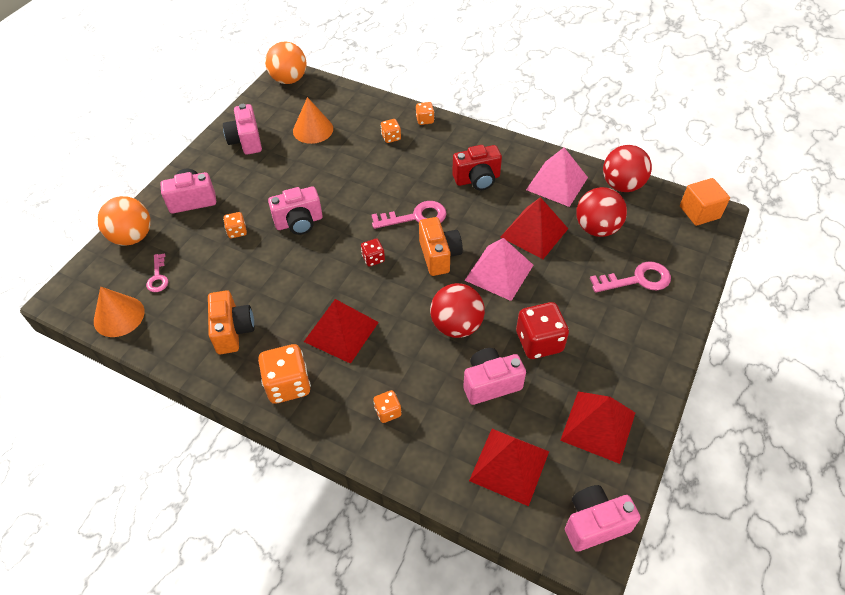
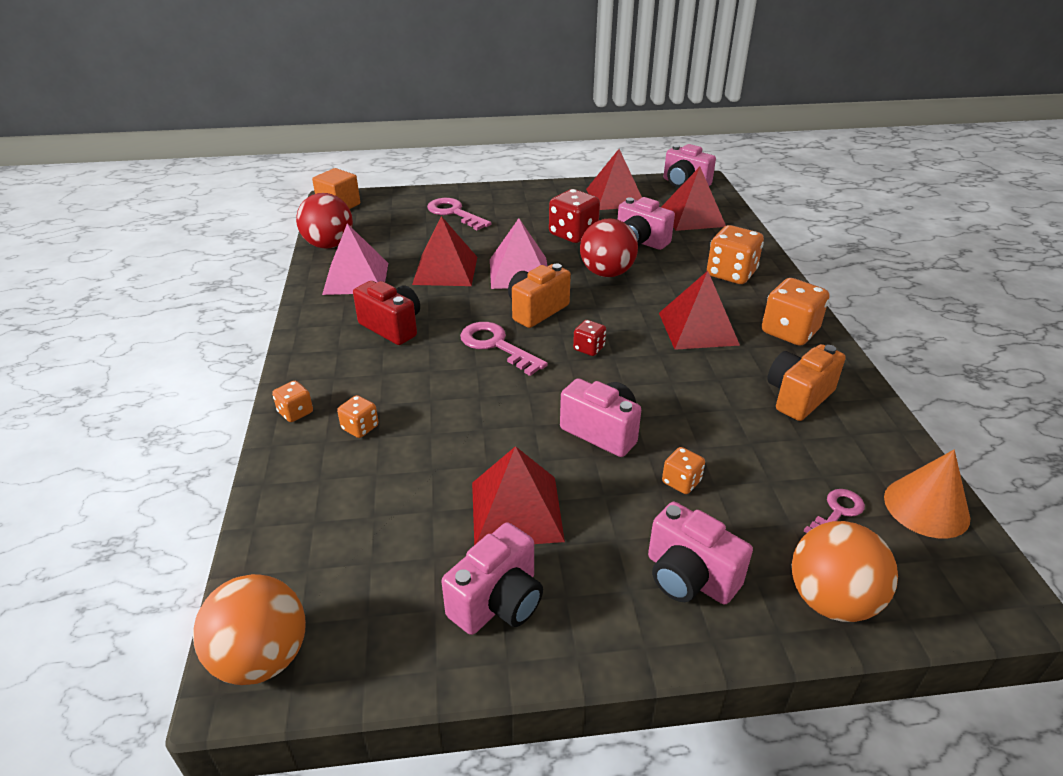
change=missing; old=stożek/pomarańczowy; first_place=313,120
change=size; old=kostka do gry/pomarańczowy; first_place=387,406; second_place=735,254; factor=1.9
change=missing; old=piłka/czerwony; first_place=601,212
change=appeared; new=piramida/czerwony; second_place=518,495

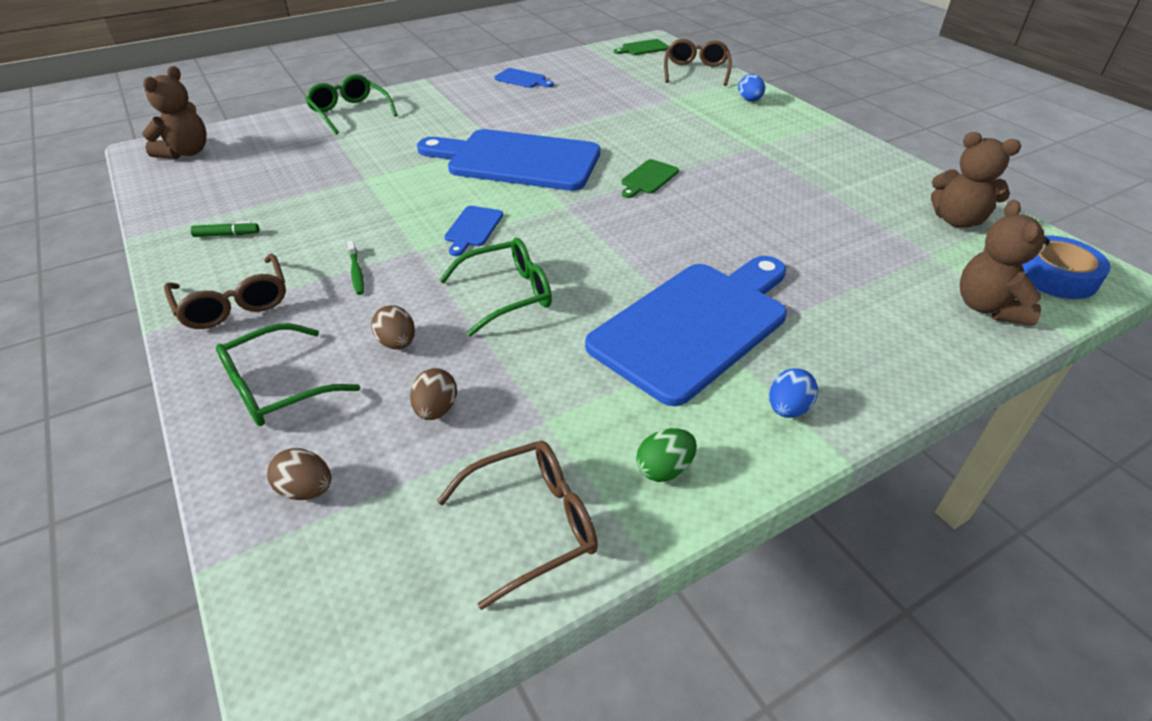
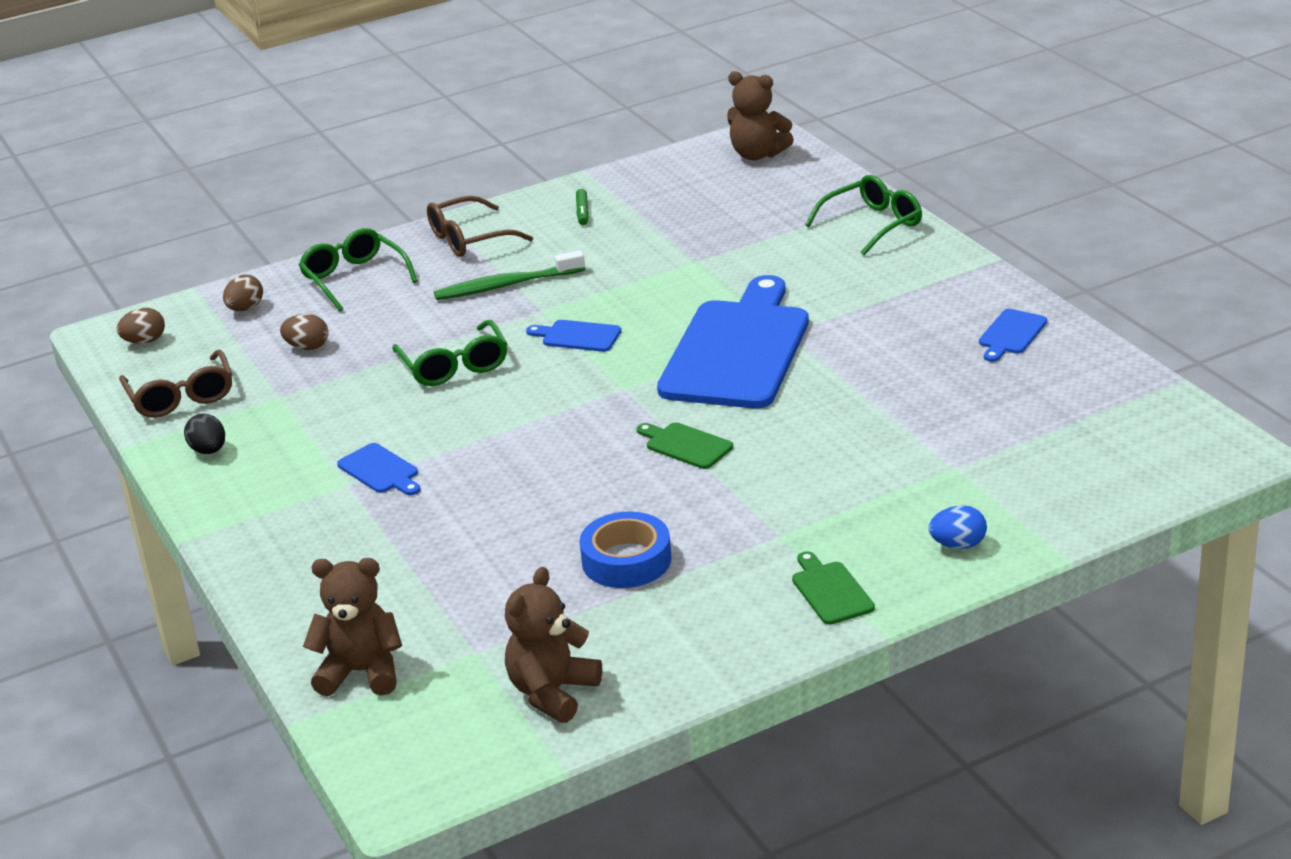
change=size; old=szczoteczka do zębów/zielony; first_place=355,268; second_place=509,275; factor=1.91
change=relocated; old=jajko/brązowy; first_place=393,327; second_place=141,326
change=size; old=deska do krojenia/niebieski; first_place=686,331; second_place=378,469; factor=0.4
change=relocated; old=deska do krojenia/zielony; first_place=641,47; second_place=833,588
change=colour; old=jajko/zielony; new=jajko/czarny; first_place=666,455; second_place=204,433
change=missing; old=okulary/brązowy; first_place=698,62
change=missing; old=jajko/niebieski; first_place=793,393
change=relocated; old=taśma klejąca/niebieski; first_place=1066,267; second_place=625,550

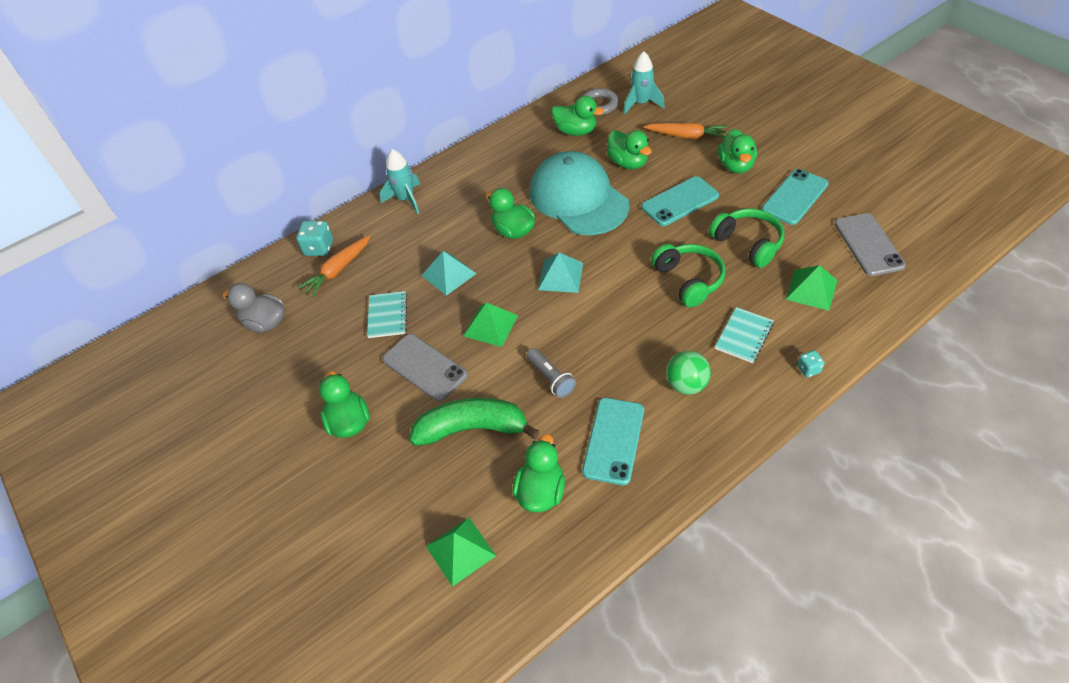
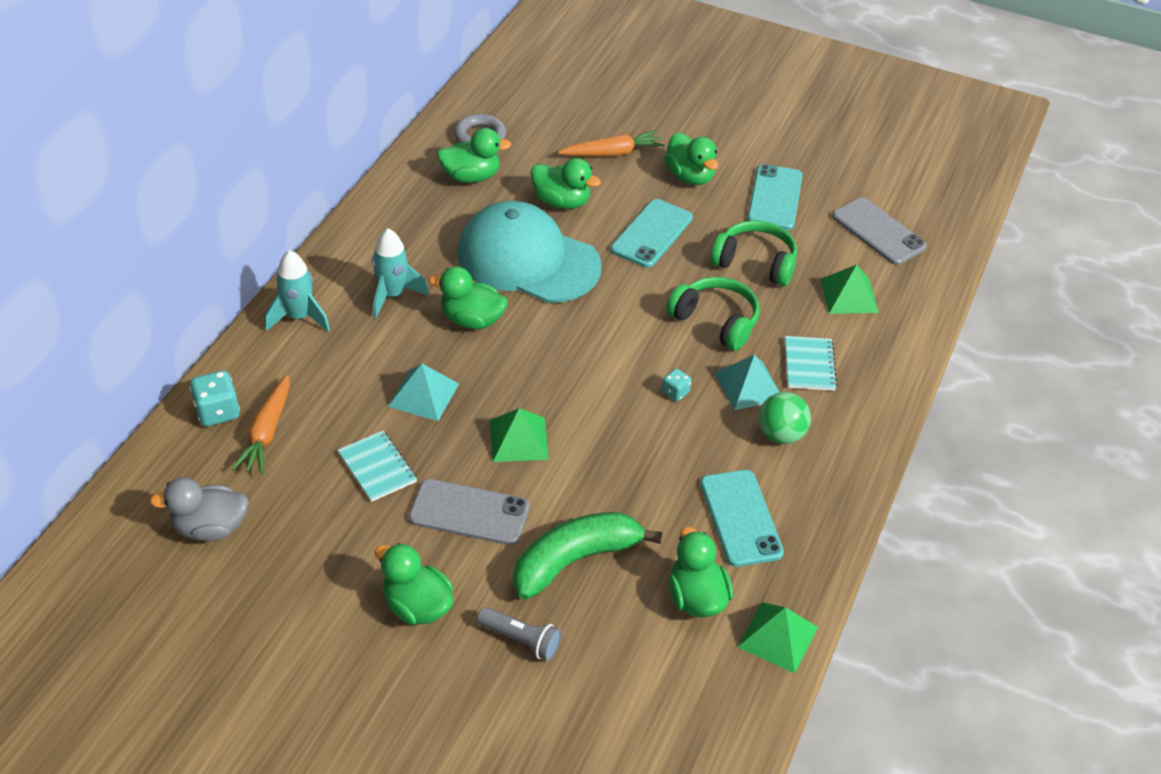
change=relocated; old=piramida/zielony; first_place=461,552; second_place=778,637
change=relocated; old=latarka/szary; first_place=551,373; second_place=519,634
change=relocated; old=piramida/turkusowy; first_place=560,272; second_place=747,382
change=relocated; old=rakieta/turkusowy; first_place=644,82; second_place=400,273
change=relocated; old=kostka do gry/turkusowy; first_place=811,363; second_place=676,385

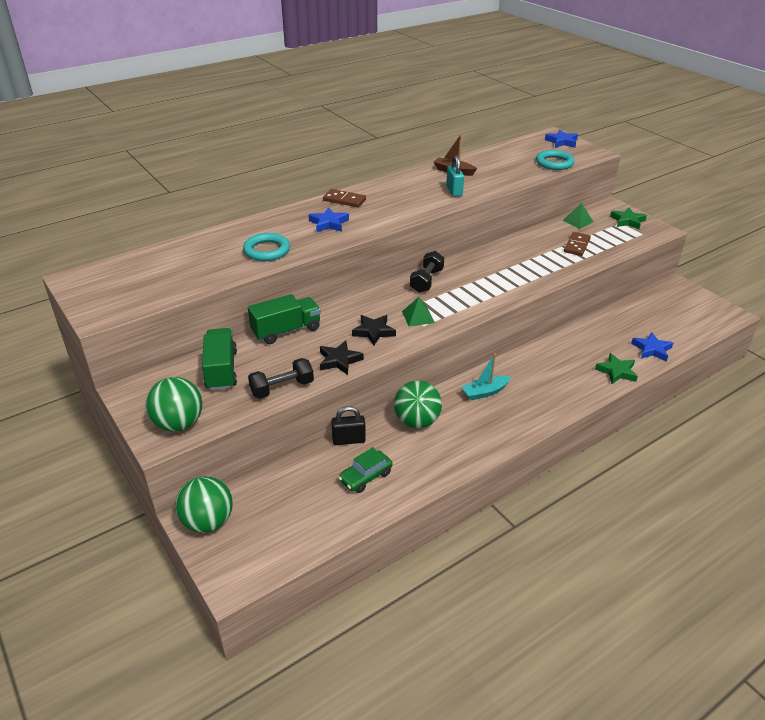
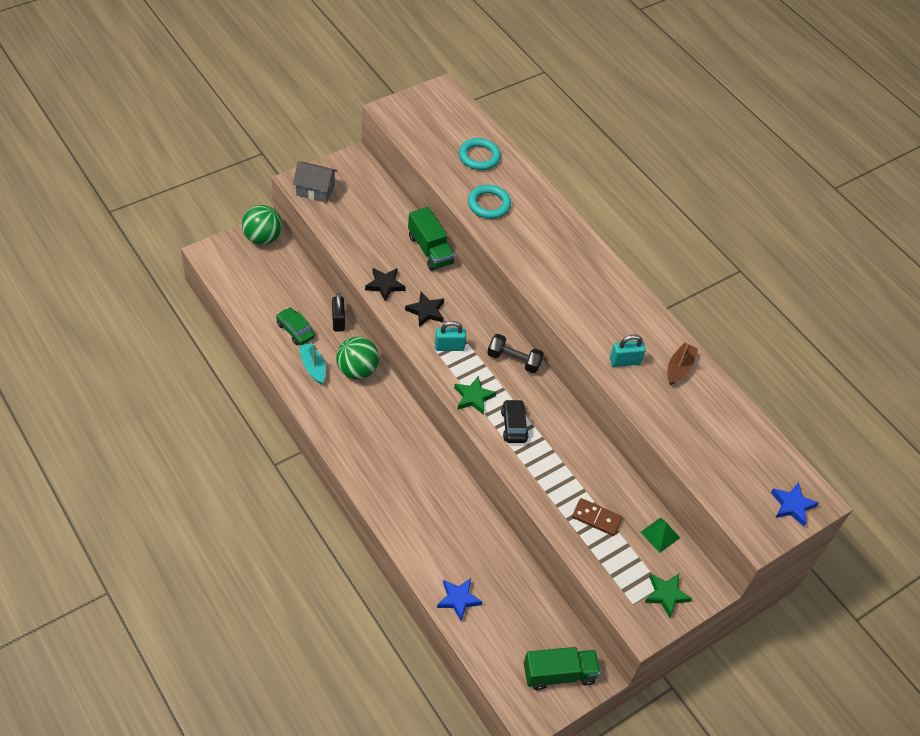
change=exchanged; old=piłka/zielony; new=domek/szary; first_place=174,404; second_place=315,182
change=relocated; old=ciężarówka/zielony; first_place=219,359; second_place=562,668
change=missing; old=hantel/czarny; first_place=281,378
change=missing; old=gwiazda/niebieski; first_place=329,219
change=missing; old=kostka domina/brązowy; first_place=344,198
change=exchanged; old=piramida/zielony; new=kłódka/turkusowy; first_place=418,312; second_place=450,336
change=relocated; old=łódka/turkusowy; first_place=486,377; second_place=312,363
change=relocated; old=pierścień/turkusowy; first_place=555,160; second_place=480,154
change=relocated; old=gwiazda/zielony; first_place=616,368; second_place=475,395
change=appeared; new=samochód/czarny; second_place=515,421

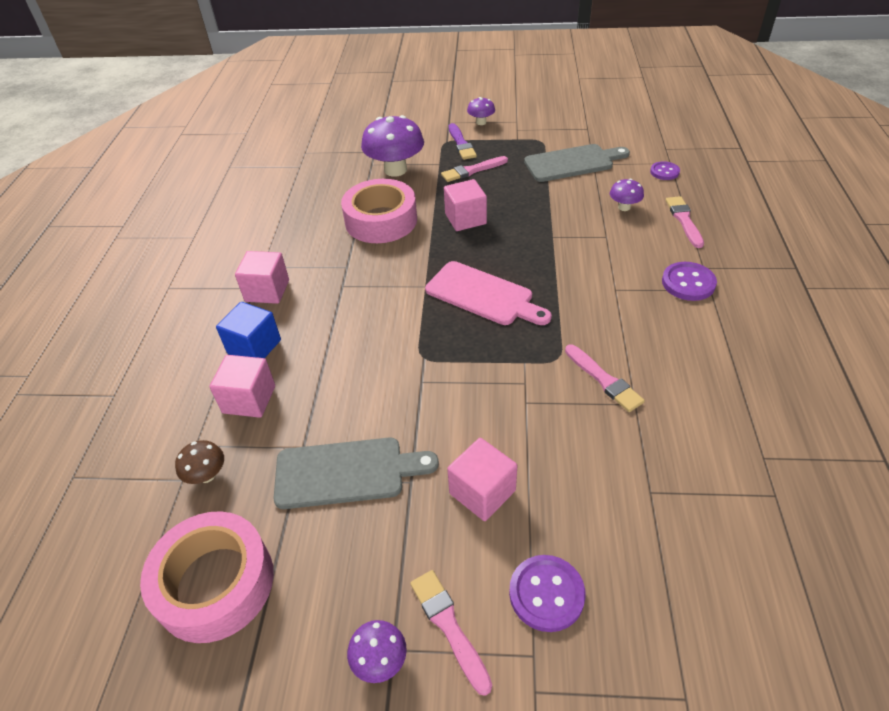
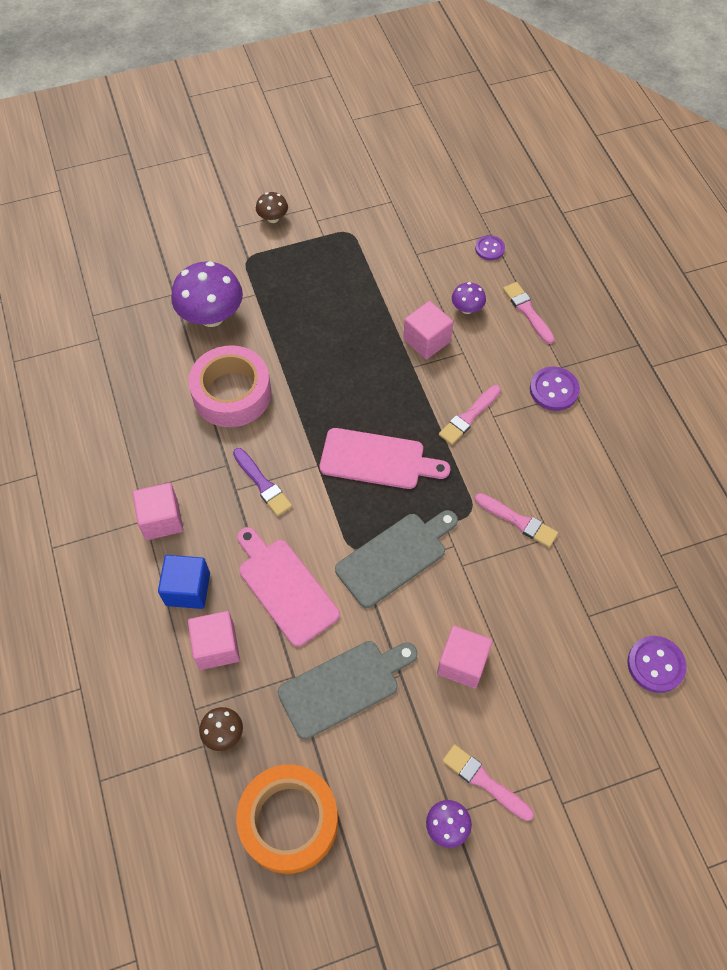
change=colour; old=taśma klejąca/różowy; new=taśma klejąca/pomarańczowy; first_place=207,577; second_place=287,819
change=relocated; old=pędzel/różowy; first_place=474,169; second_place=470,415
change=relocated; old=sześcian/różowy; first_place=465,205; second_place=428,330
change=relocated; old=pędzel/fioletowy; first_place=463,141; second_place=262,482
change=colour; old=grzyb/fioletowy; new=grzyb/brązowy; first_place=481,111; second_place=272,207
change=relocated; old=guzik/fioletowy; first_place=547,593; second_place=657,664
change=relocated; old=deska do krojenia/szary; first_place=577,163; second_place=396,559
change=appeared; new=deska do krojenia/różowy; second_place=288,587

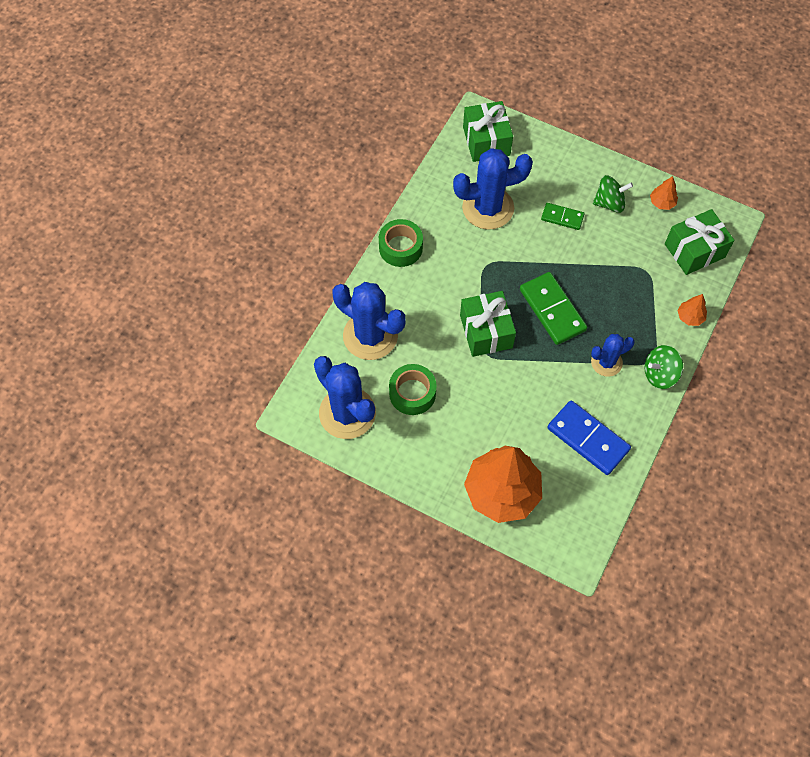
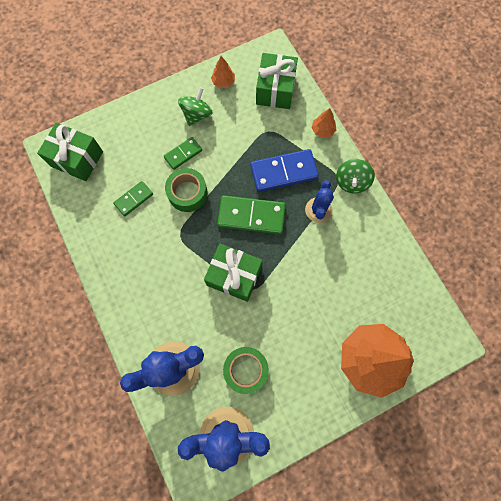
change=relocated; old=taśma klejąca/zielony; first_place=401,243; second_place=186,190
change=exchanged; old=kaktus/niebieski; new=kostka domina/zielony; first_place=493,189; second_place=133,198
change=relocated; old=kostka domina/niebieski; first_place=589,437; second_place=284,170

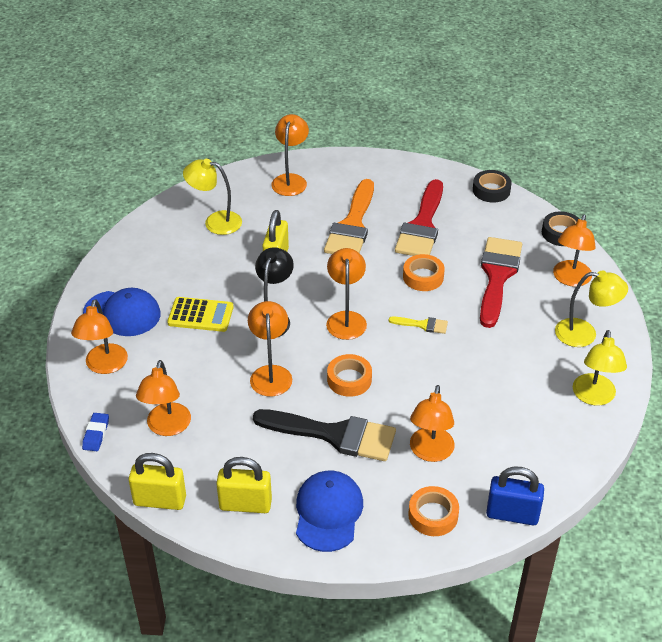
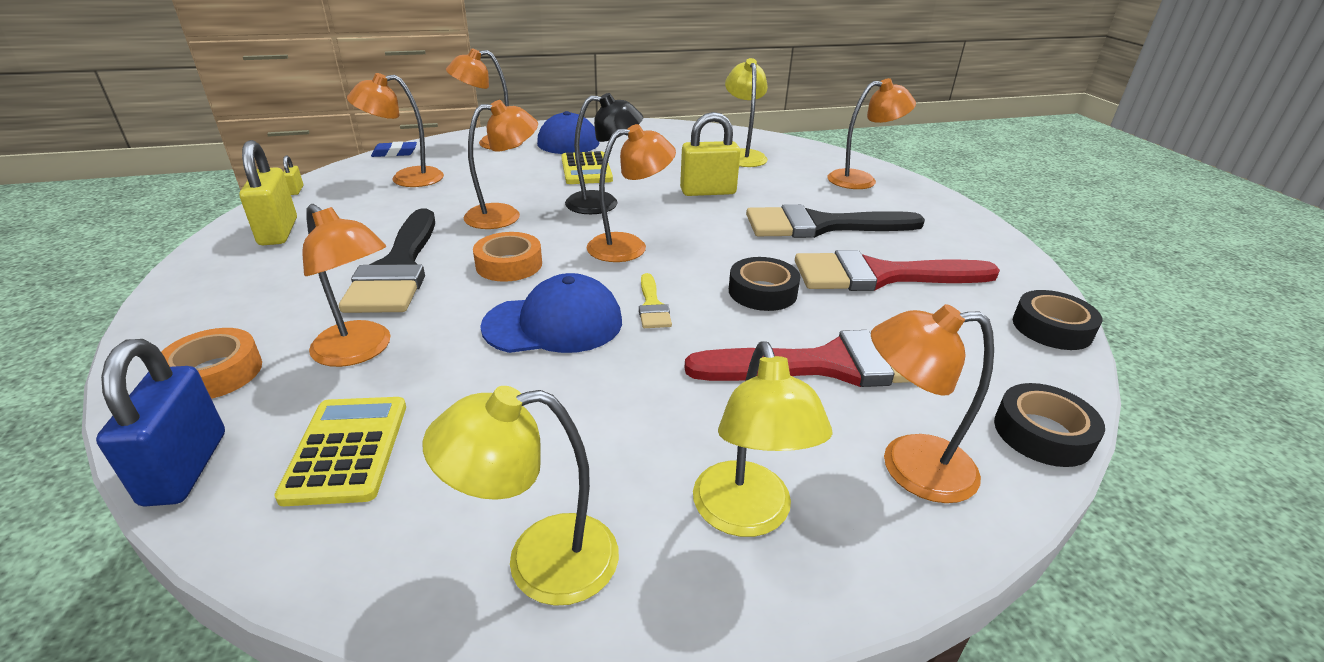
change=size; old=kłódka/żółty; first_place=157,481; second_place=293,175; factor=0.44
change=relocated; old=czapka/niebieski; first_place=329,511; second_place=551,313
change=colour; old=pędzel/pomarańczowy; new=pędzel/czarny; first_place=349,216; second_place=835,221
change=colour; old=taśma klejąca/pomarańczowy; new=taśma klejąca/czarny; first_place=424,272; second_place=764,284
change=spun; old=lampka/pomarańczowy; first_place=432,423; second_place=346,285; degrees=-135
change=appeared; new=kalkulator/żółty; second_place=340,451

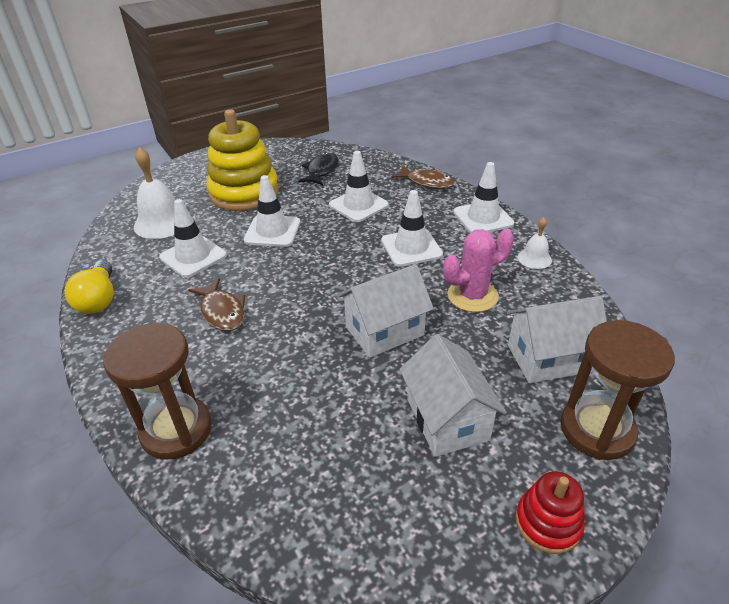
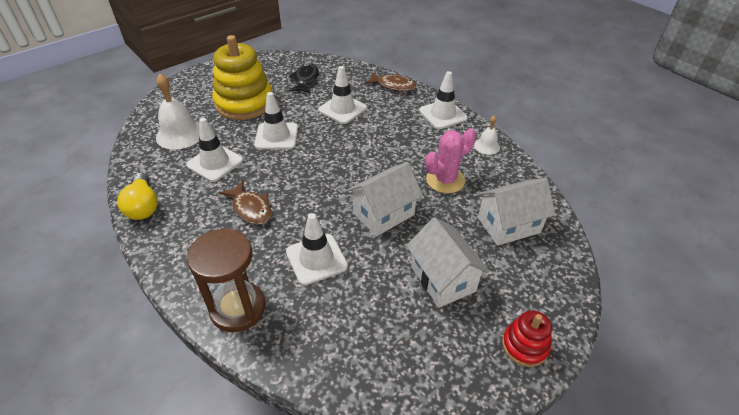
change=relocated; old=pachołek/biały; first_place=412,228; second_place=317,249
change=missing; old=klepsydra/brązowy; first_place=618,390

